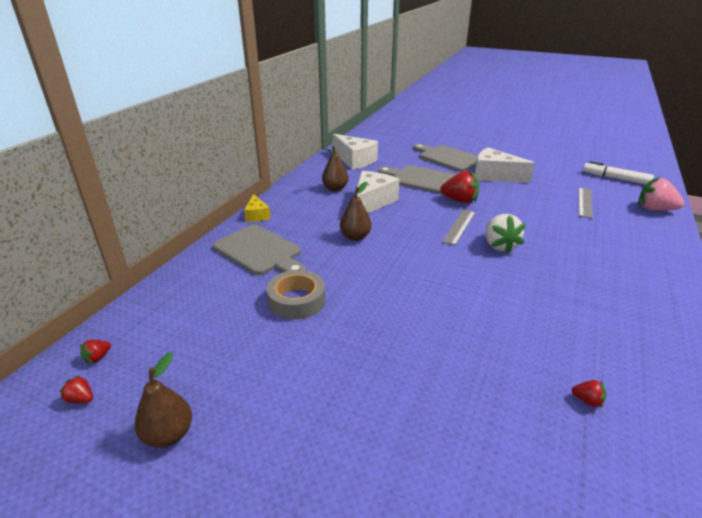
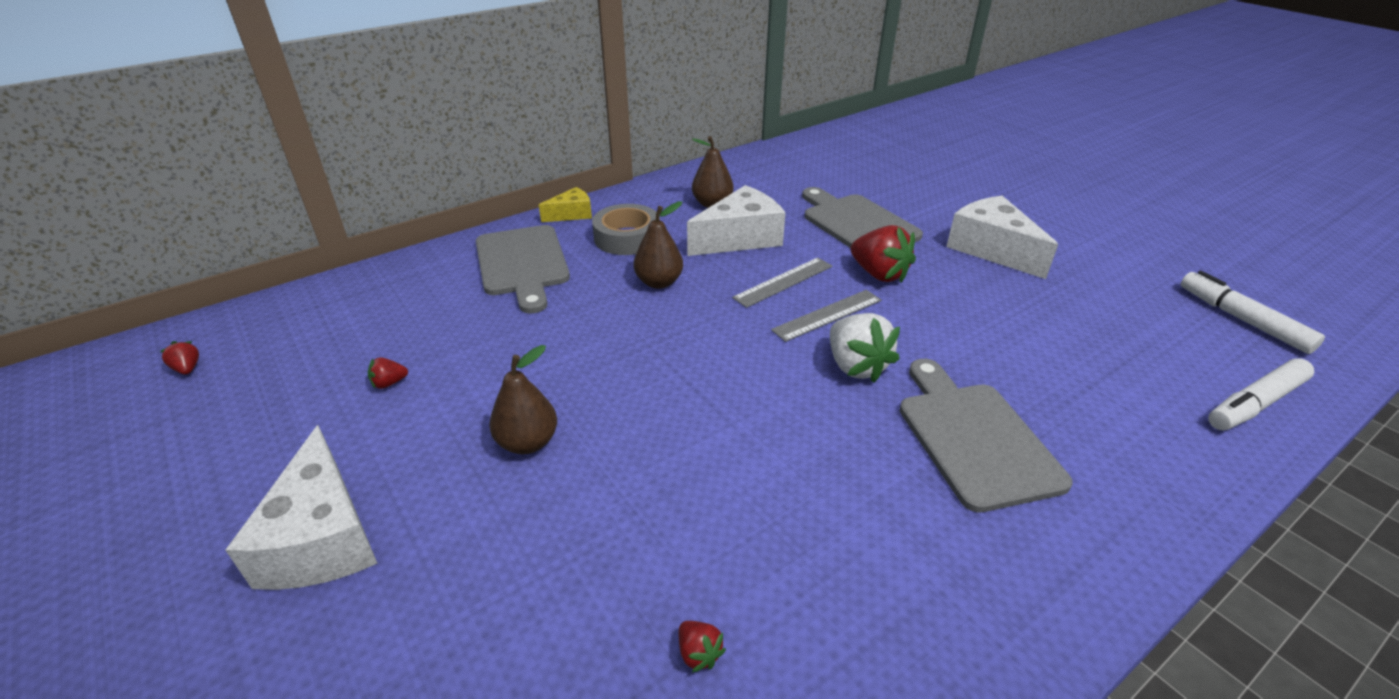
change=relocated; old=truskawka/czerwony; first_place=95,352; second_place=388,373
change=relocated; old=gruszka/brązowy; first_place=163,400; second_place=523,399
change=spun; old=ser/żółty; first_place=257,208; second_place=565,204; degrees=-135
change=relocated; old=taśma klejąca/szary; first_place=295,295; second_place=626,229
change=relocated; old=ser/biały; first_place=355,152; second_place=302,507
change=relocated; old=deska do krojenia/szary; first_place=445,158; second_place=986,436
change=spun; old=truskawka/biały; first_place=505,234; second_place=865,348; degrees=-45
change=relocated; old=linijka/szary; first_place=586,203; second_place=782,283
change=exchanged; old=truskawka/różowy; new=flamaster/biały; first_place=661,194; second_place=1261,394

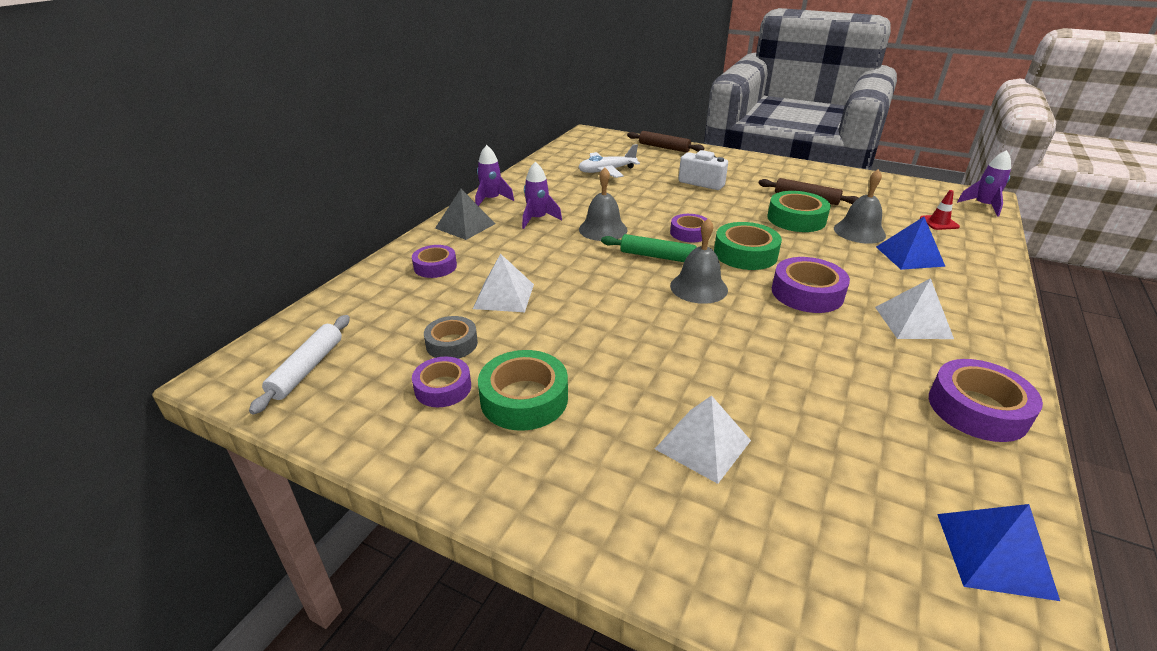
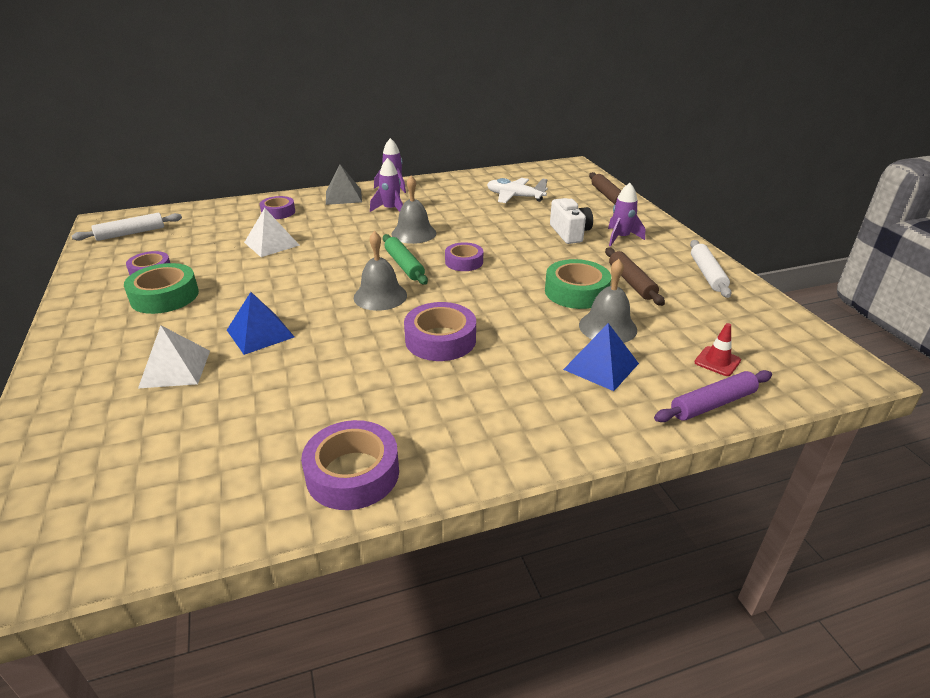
change=missing; old=taśma klejąca/szary; first_place=451,337
change=missing; old=taśma klejąca/zielony; first_place=748,246
change=missing; old=piramida/biały; first_place=914,308
change=relocated; old=piramida/niebieski; first_place=998,552; second_place=260,323
change=relocated; old=rakieta/fioletowy; first_place=984,183; second_place=626,215
change=appeared; new=wałek do ciasta/fioletowy; second_place=713,396
change=appeared; new=wałek do ciasta/biały; second_place=711,269

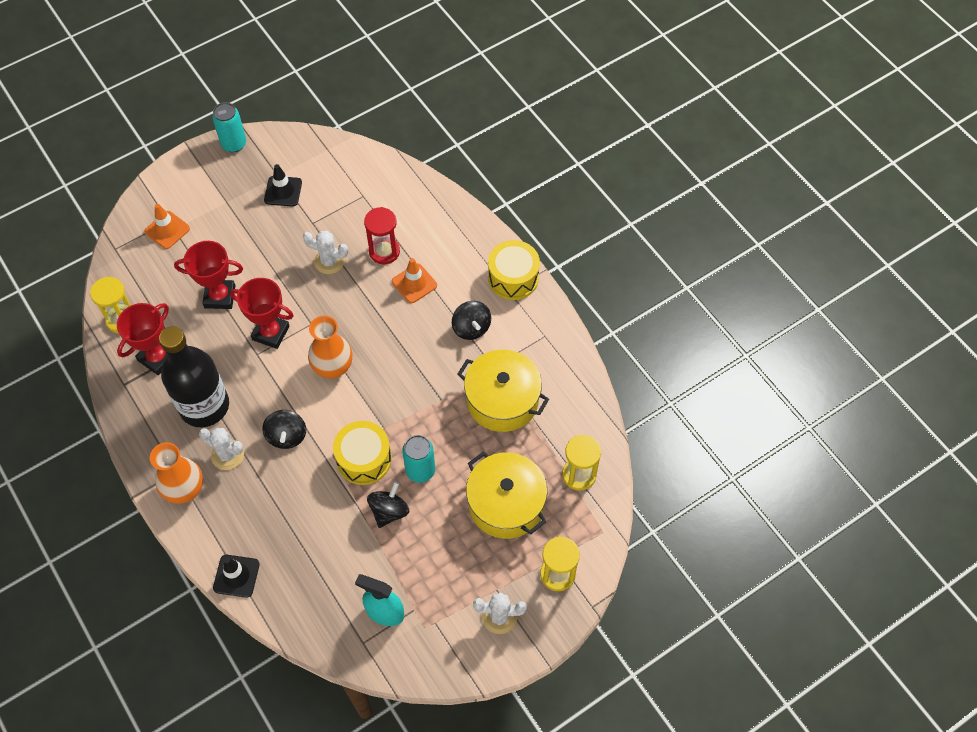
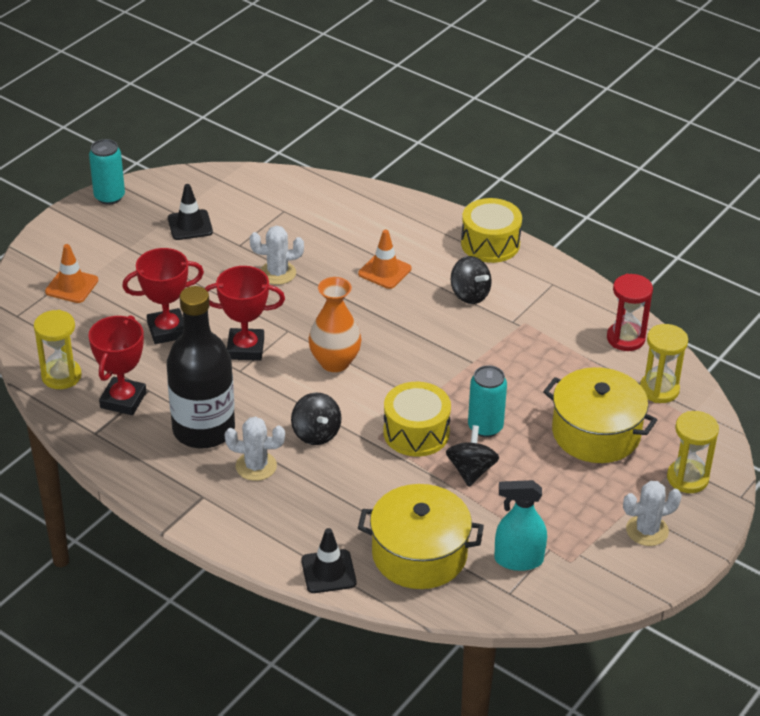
change=missing; old=wazon/pomarańczowy; first_place=176,473
change=relocated; old=klepsydra/czerwony; first_place=382,235; second_place=630,312
change=relocated; old=garnek/żółty; first_place=503,391; second_place=421,536

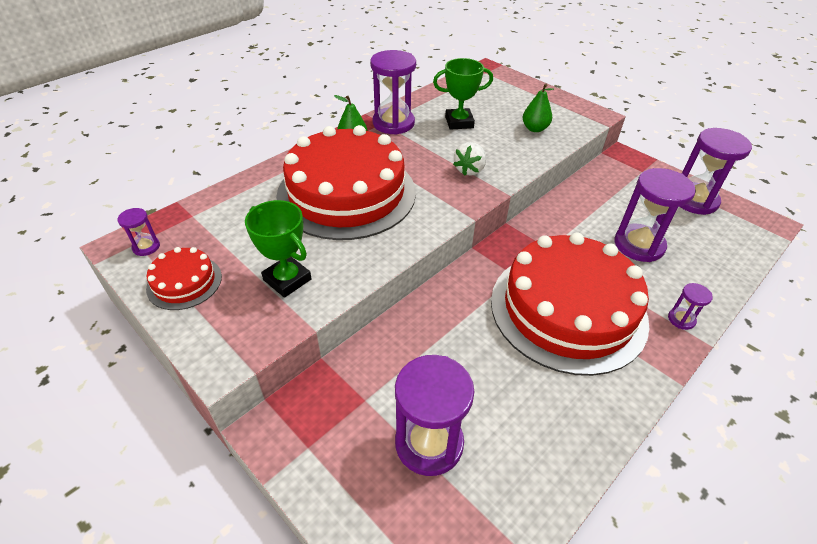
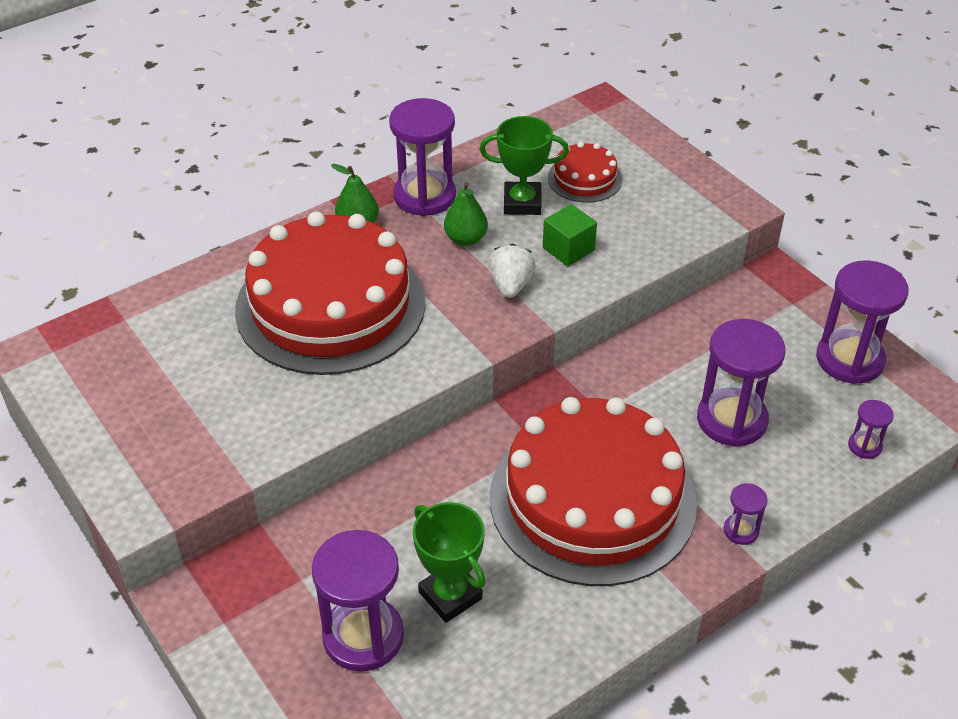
change=relocated; old=klepsydra/fioletowy; first_place=138,232; second_place=871,429
change=relocated; old=tort/czerwony; first_place=184,278; second_place=585,172
change=relocated; old=puchar/zielony; first_place=278,249; second_place=449,562
change=spun; old=truskawka/biały; first_place=469,159; second_place=512,271; degrees=150
change=relocated; old=gruszka/zielony; first_place=538,107; second_place=466,214
change=appeared; new=sześcian/zielony; second_place=570,235

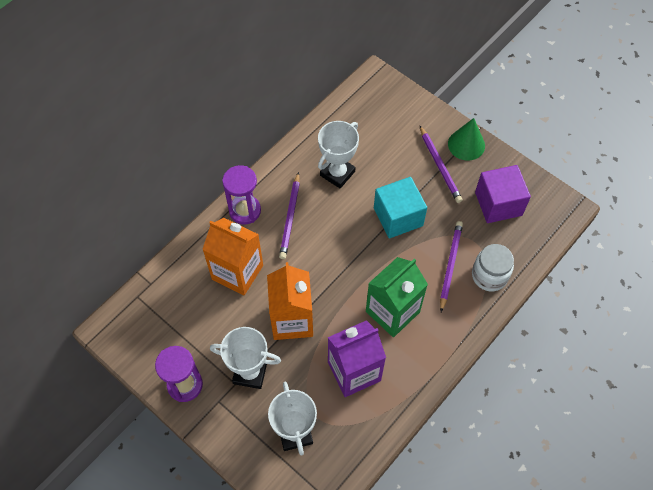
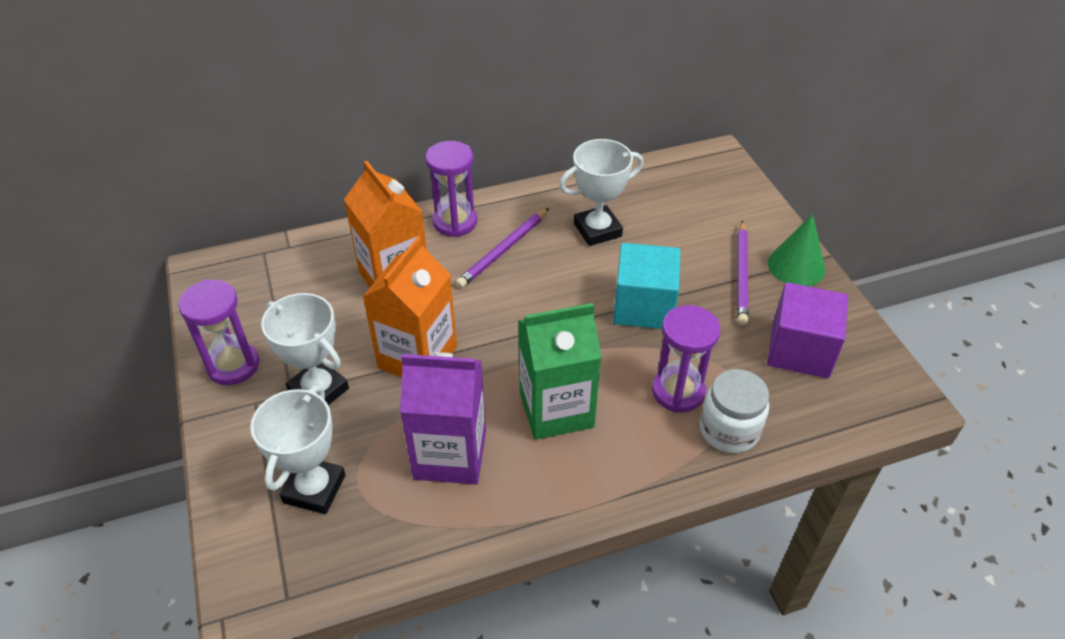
change=exchanged; old=ołówek/fioletowy; new=klepsydra/fioletowy; first_place=451,266; second_place=686,359

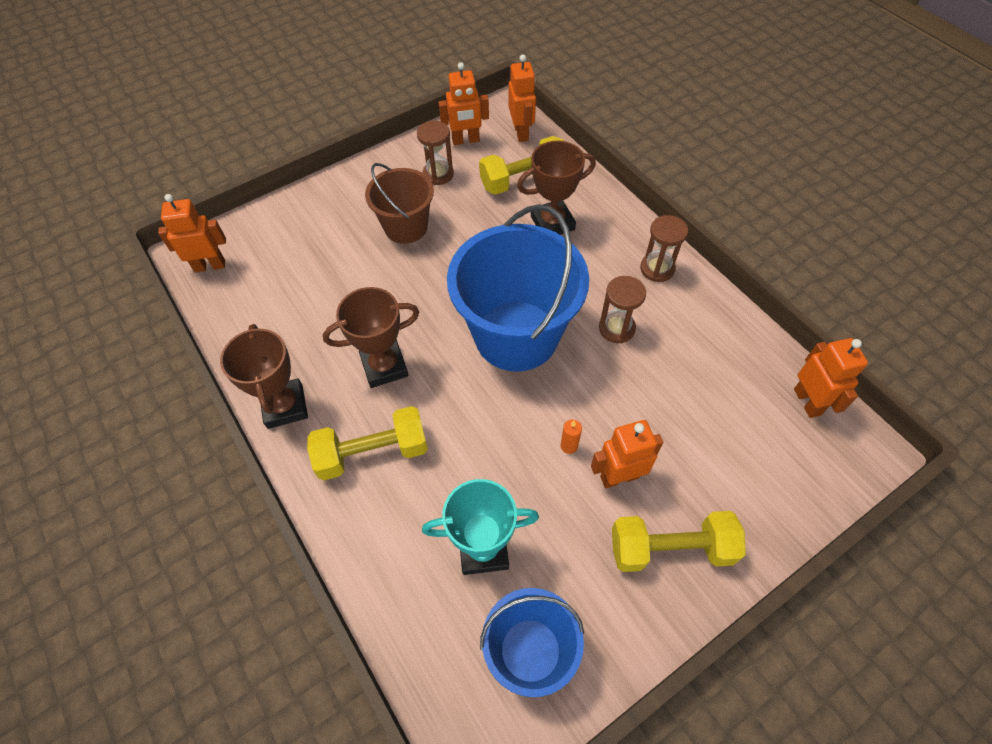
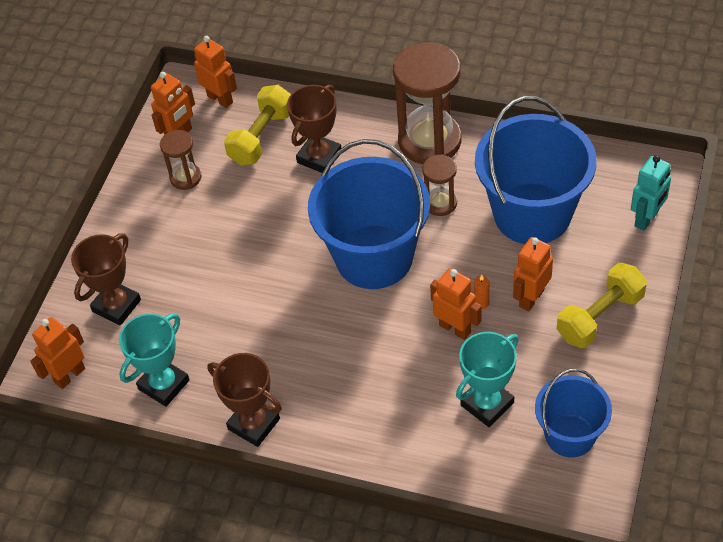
change=missing; old=hantel/żółty; first_place=367,443
change=relocated; old=puchar/brązowy; first_place=371,337; second_place=106,279
change=missing; old=wiadro/brązowy; first_place=399,203
change=size; old=klepsydra/brązowy; first_place=664,248; second_place=427,103; factor=1.98
change=relocated; old=robot/pomarańczowy; first_place=831,378; second_place=456,304
change=appeared; new=puchar/turkusowy; second_place=154,360
change=appeared; new=wiadro/niebieski; second_place=536,170
change=appeared; new=robot/turkusowy; second_place=651,193

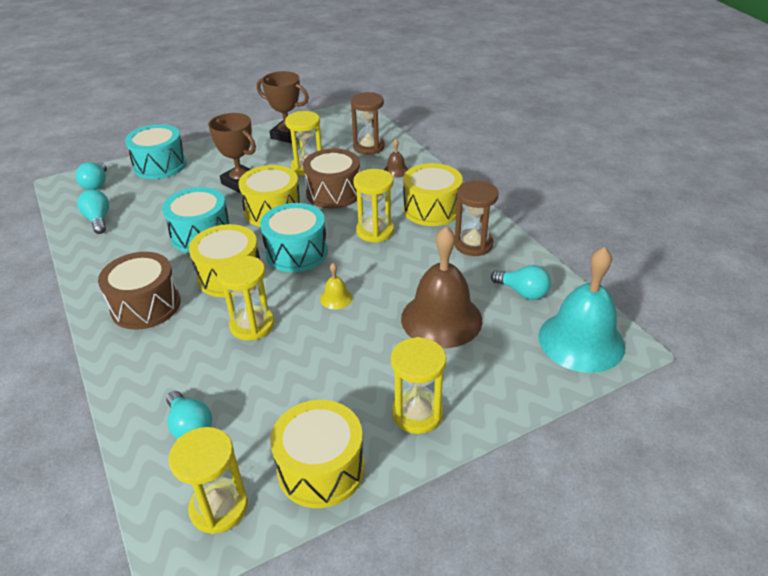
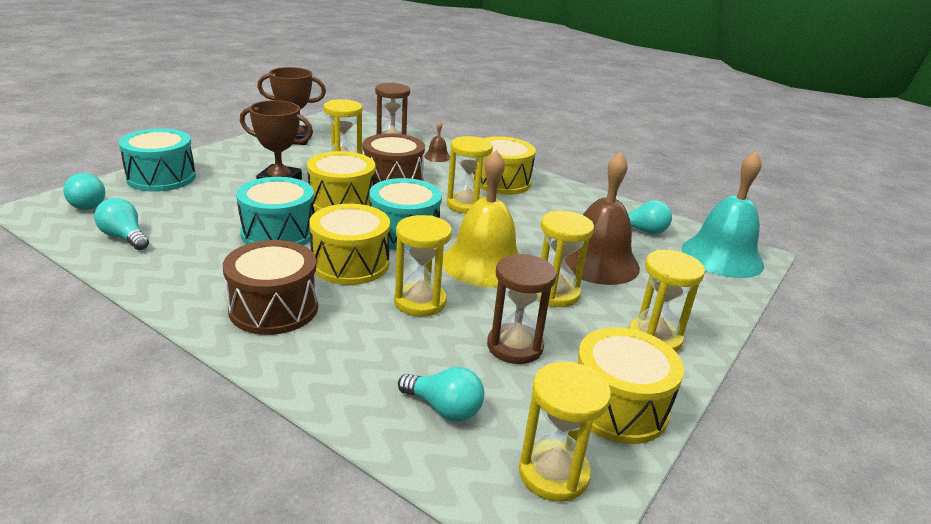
change=size; old=dzwonek/żółty; first_place=336,286; second_place=481,218; factor=2.39
change=relocated; old=klepsydra/brązowy; first_place=476,218; second_place=522,309
change=appeared; new=klepsydra/żółty; second_place=566,259

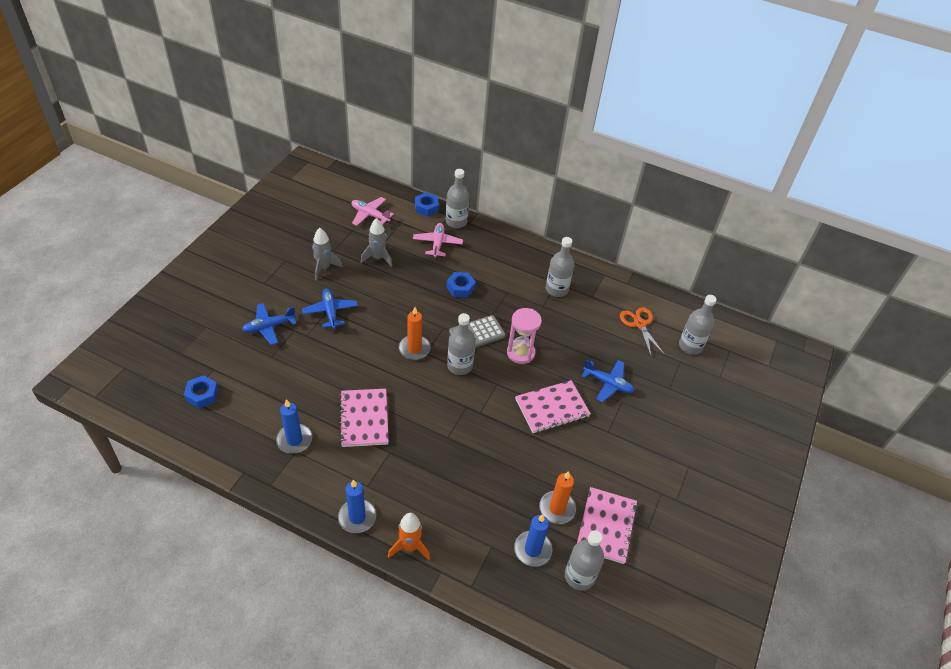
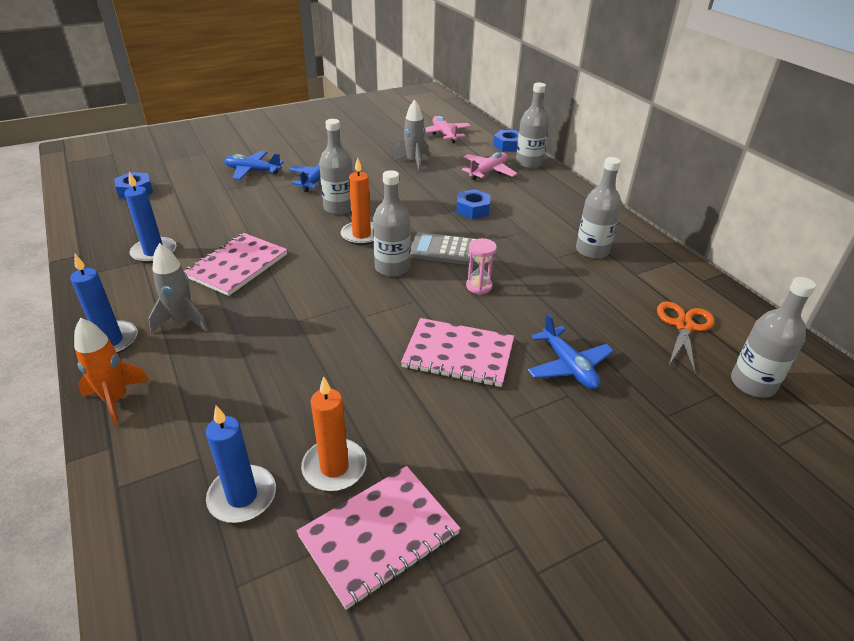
change=relocated; old=rakieta/szary; first_place=327,254; second_place=178,288
change=size; old=klepsydra/różowy; first_place=524,336; second_place=481,266; factor=0.63
change=relocated; old=butelka/szary; first_place=584,560; second_place=336,167

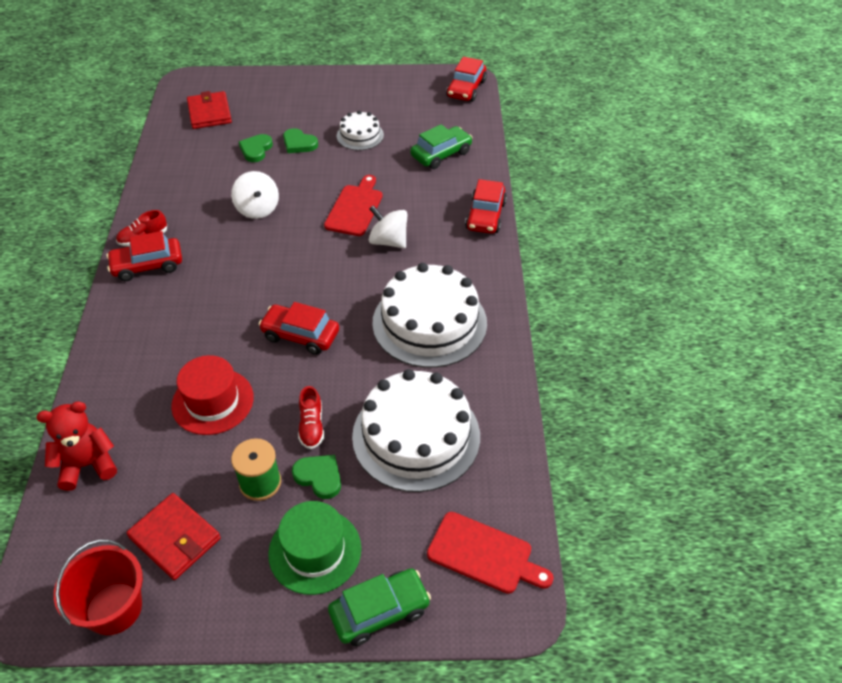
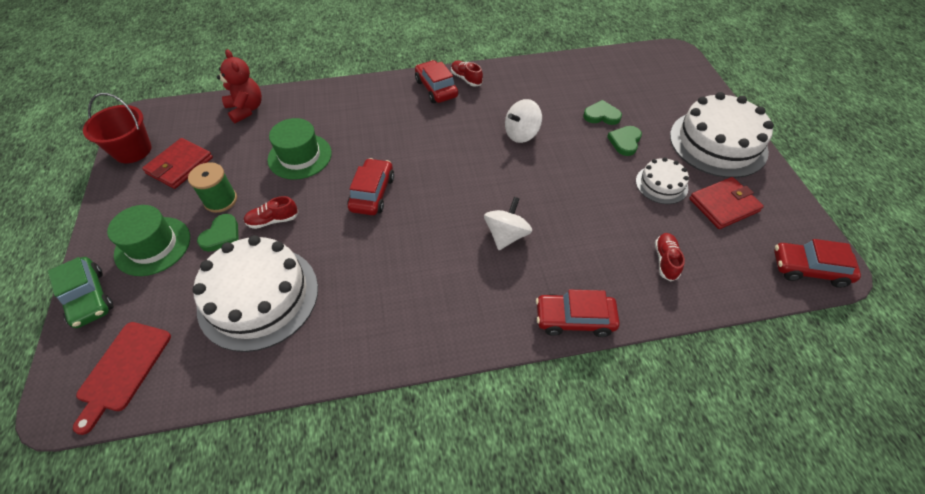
change=colour; old=kapelusz/czerwony; new=kapelusz/zielony; first_place=212,395; second_place=299,149
change=relocated; old=portfel/czerwony; first_place=209,110; second_place=726,203
change=missing; old=deska do krojenia/czerwony; first_place=353,205
change=relocated; old=tort/biały; first_place=429,315; second_place=722,135
change=exchanged; old=samochód/zielony; new=but/czerwony; first_place=441,146; second_place=670,257

